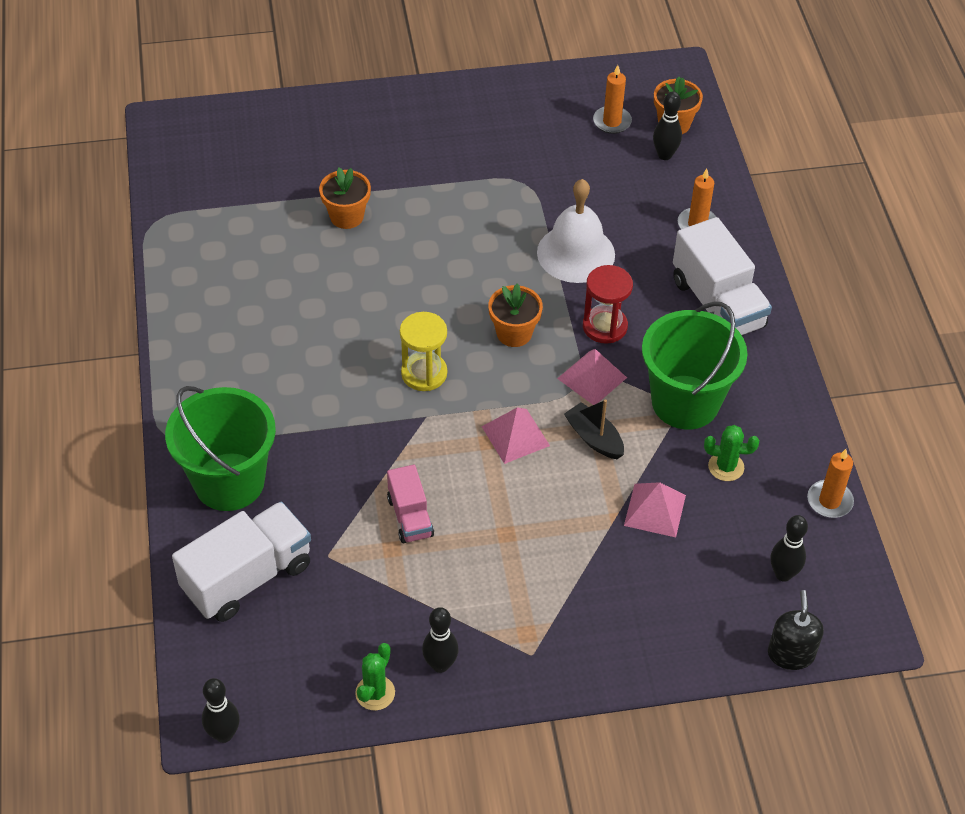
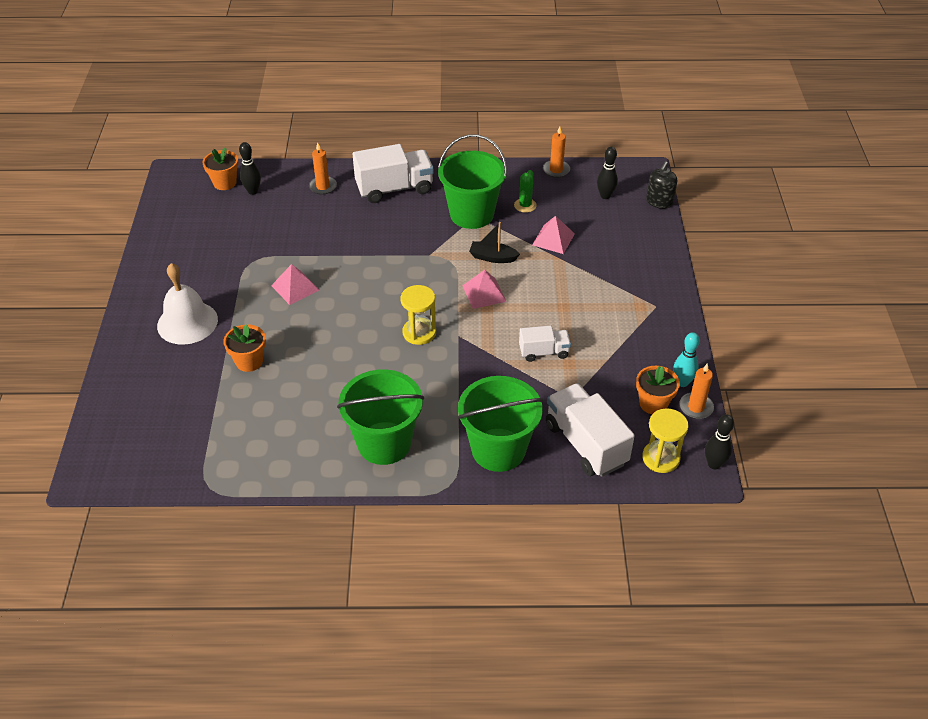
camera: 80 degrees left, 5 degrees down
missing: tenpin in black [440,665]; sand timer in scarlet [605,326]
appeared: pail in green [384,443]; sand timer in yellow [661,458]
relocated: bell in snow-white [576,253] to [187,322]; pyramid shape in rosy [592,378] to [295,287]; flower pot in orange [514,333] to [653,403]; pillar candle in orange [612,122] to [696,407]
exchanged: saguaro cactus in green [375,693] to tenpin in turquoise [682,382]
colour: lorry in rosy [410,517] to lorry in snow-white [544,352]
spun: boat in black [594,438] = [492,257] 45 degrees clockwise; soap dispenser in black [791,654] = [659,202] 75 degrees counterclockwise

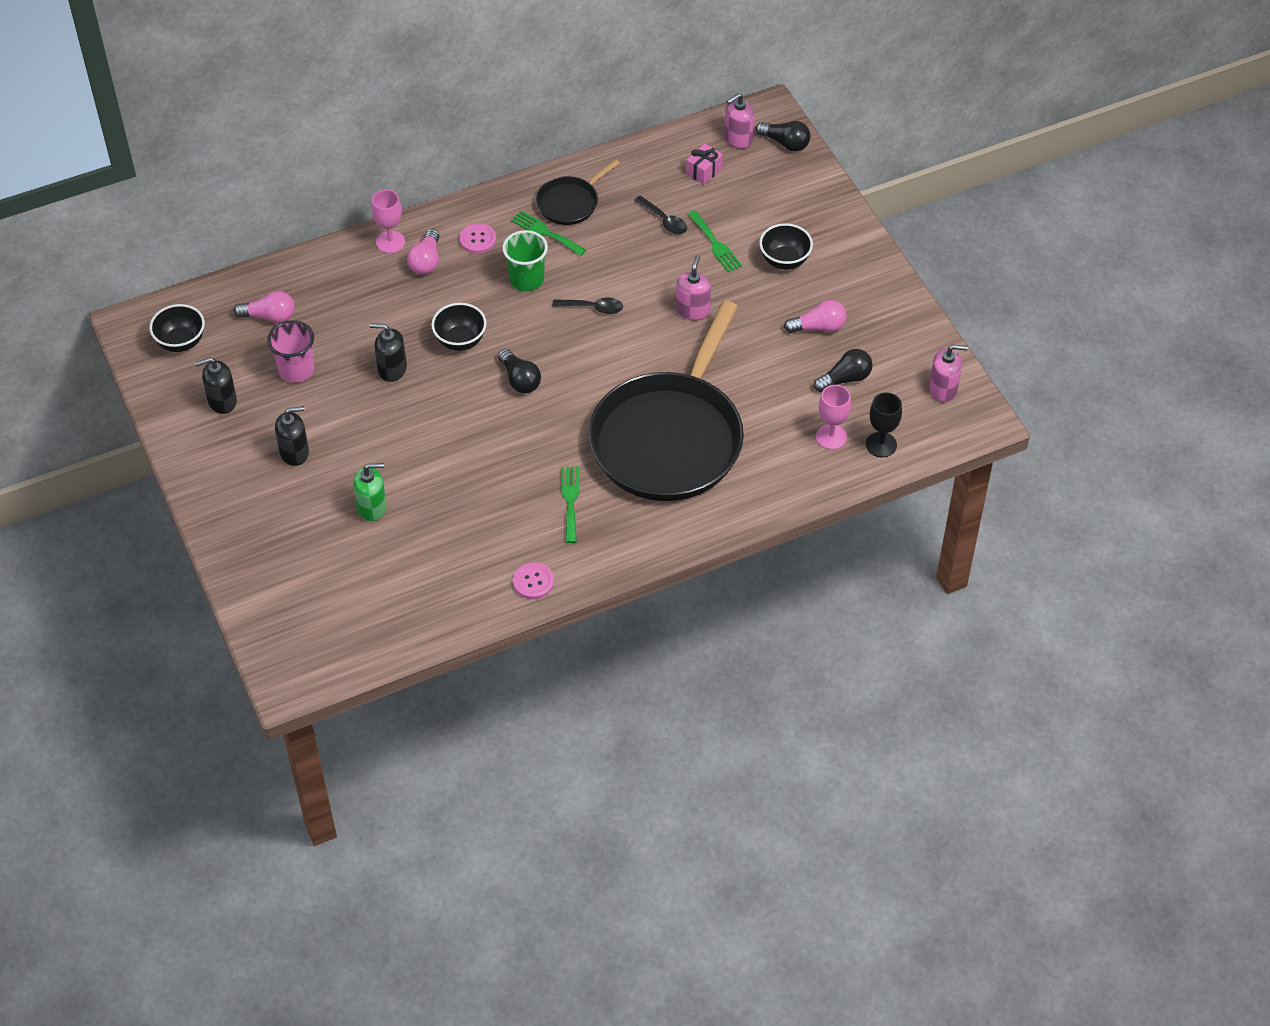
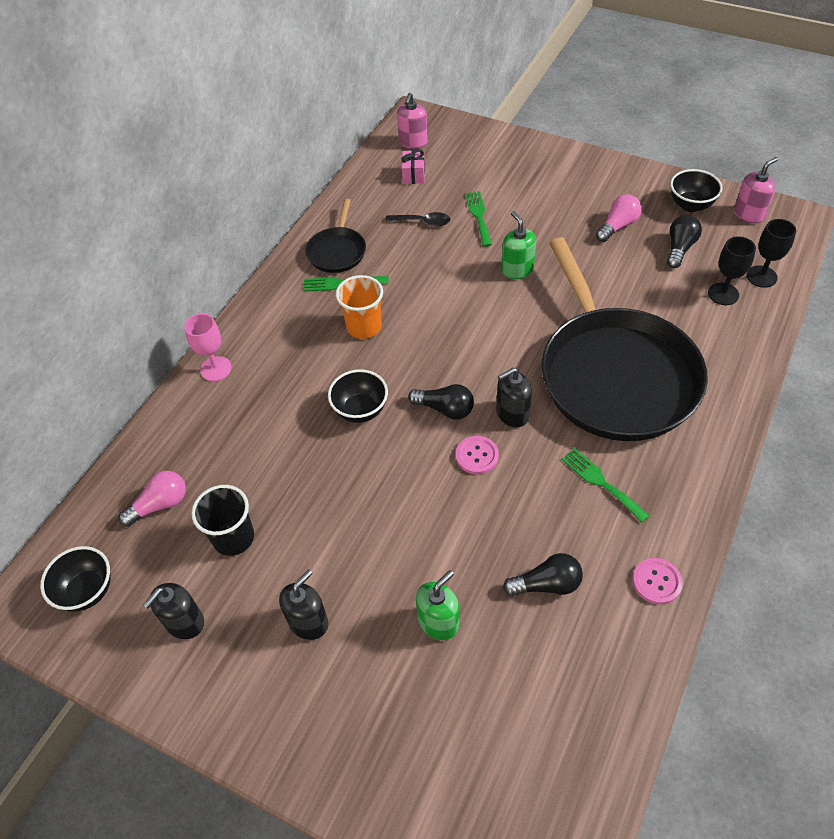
camera: 35 degrees left, 0 degrees up
missing: bulb in rosy [426,261]; tablespoon in black [593,308]
relocated: button in rosy [478,239] to [477,456]; soap dispenser in black [392,369] to [512,414]; bulb in black [785,143] to [546,584]; deep dish in black [784,261] to [690,205]
colour: cup in rosy [296,370] to cup in black [233,538]; cup in green [526,279] to cup in orange [364,327]; soap dispenser in rosy [692,310] to soap dispenser in green [517,270]; wine glass in rosy [831,437] to wine glass in black [723,294]
spun: fork in green [715,244] = [478,216] 120 degrees counterclockwise

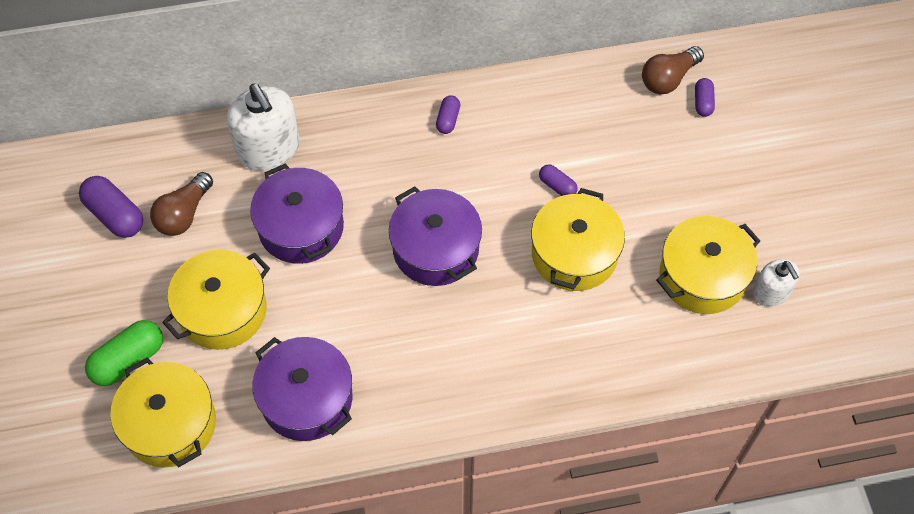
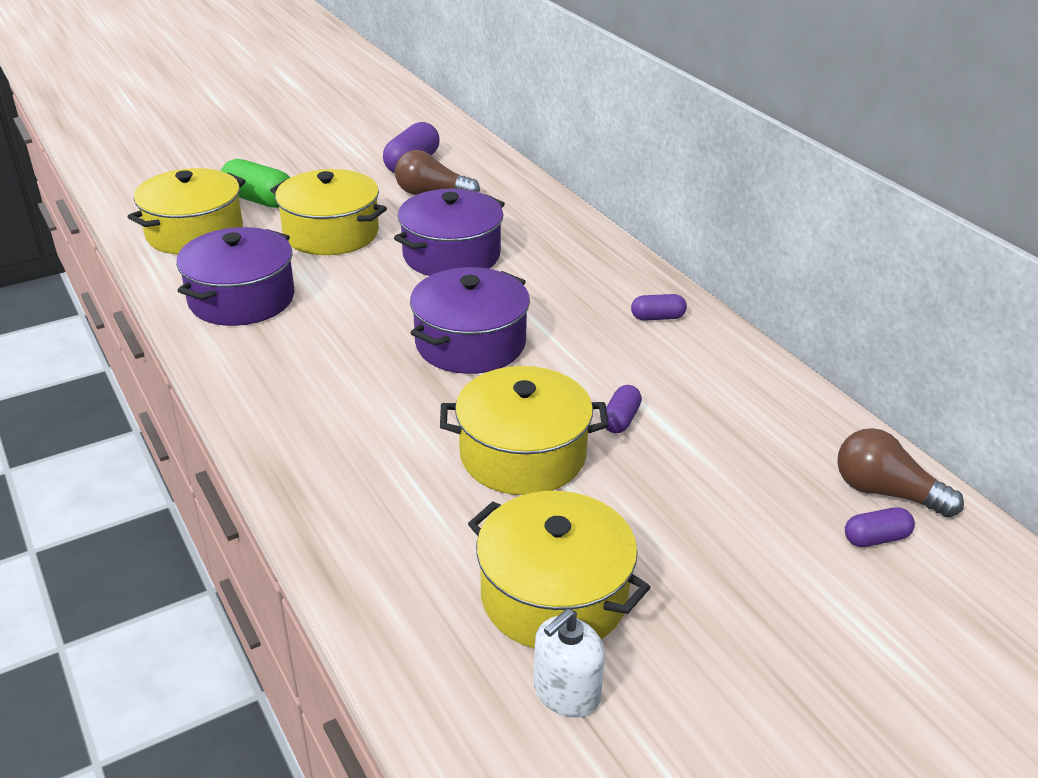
camera: 70 degrees right, 25 degrees down
missing: soap dispenser in snow-white [268,148]

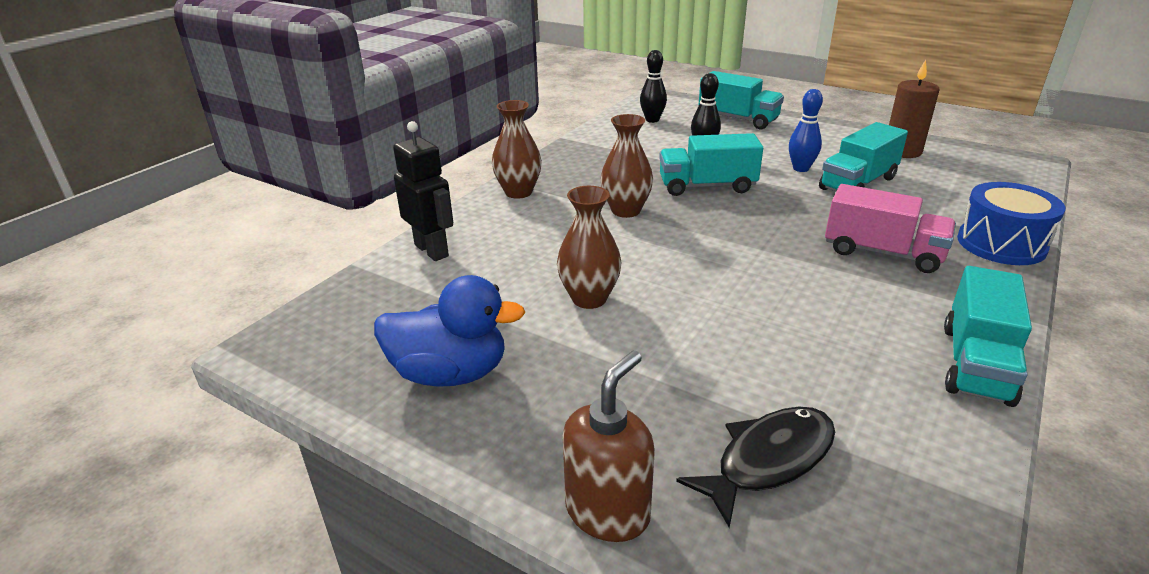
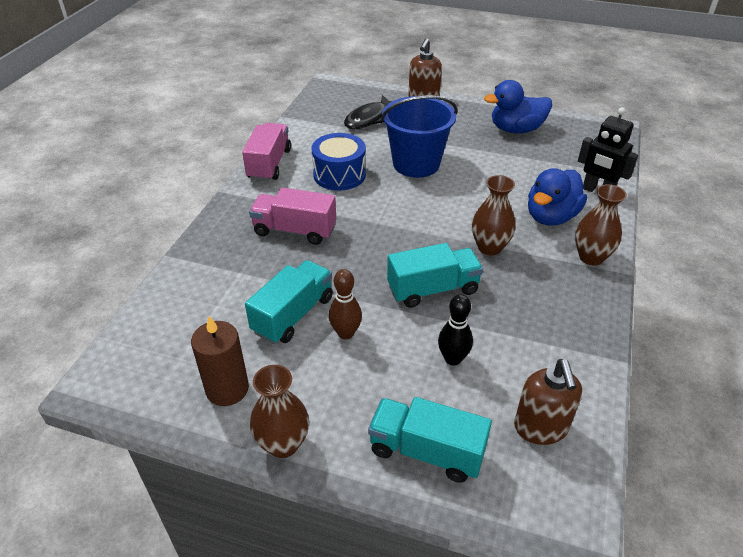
camera: 165 degrees right, 10 degrees up
appeared: pail in cobalt [416,164]; toy duck in cobalt [551,217]
relocated: flower vase in brown [589,298] to [283,444]; toy drum in cobalt [1001,244] to [339,175]
exchanged: tenpin in black [652,120] to soap dispenser in brown [541,428]
colour: lorry in turquoise [976,364] to lorry in rosy [269,164]; tenpin in cobalt [801,169] to tenpin in brown [346,333]

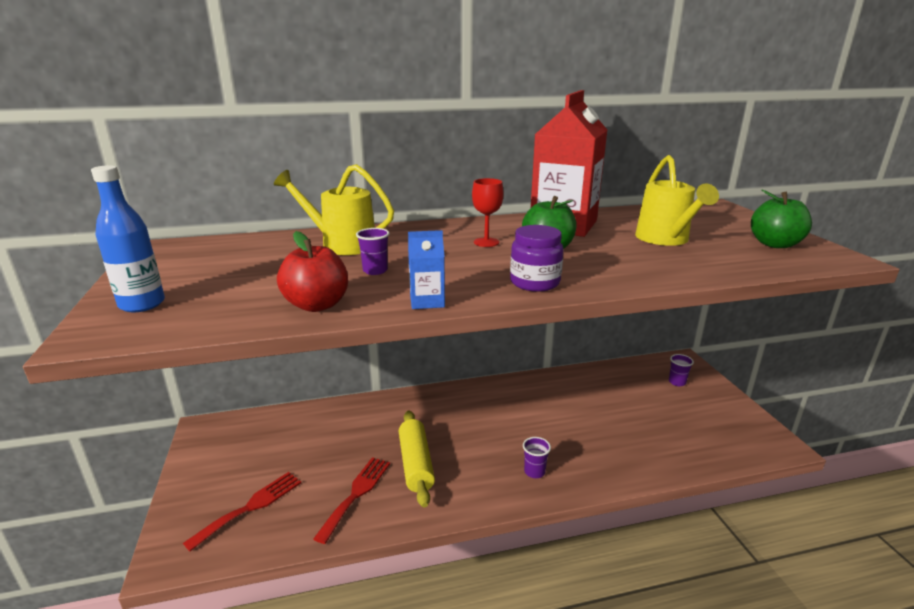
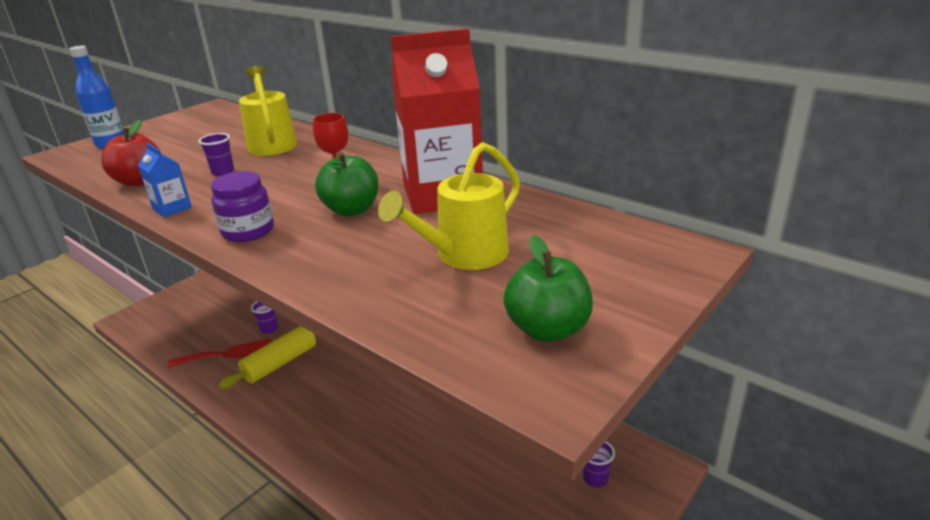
camera: 55 degrees right, 5 degrees up
missing: fork in scarlet [250,507]
relocated: cup in violet [534,472] to [269,329]

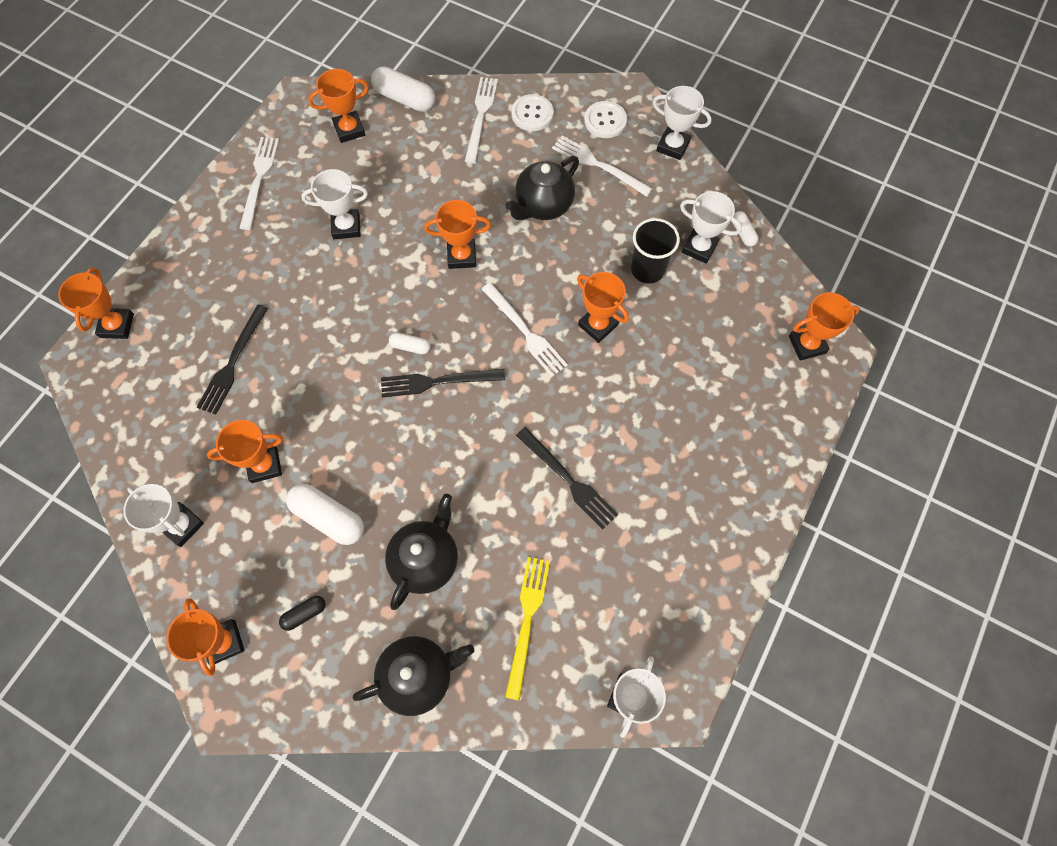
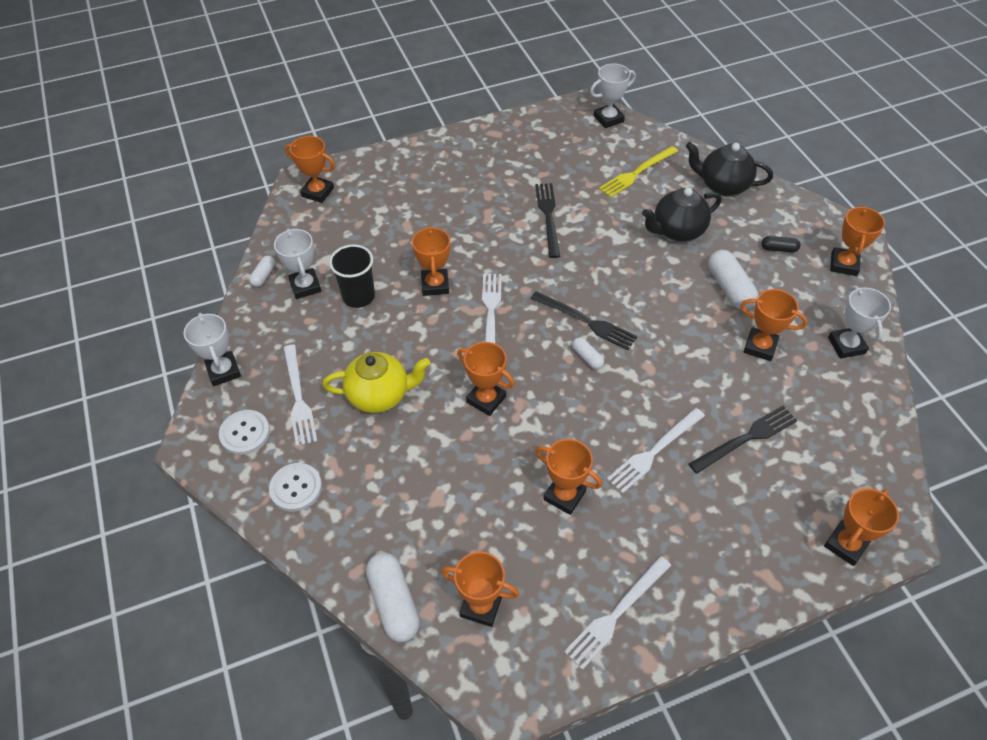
camera: 140 degrees left, 15 degrees down
relocated: fork in snow-white [481,116] to [654,451]
colour: china teapot in black [543,206] to china teapot in yellow [380,395]; prize cup in snow-white [346,227] to prize cup in orange [564,495]

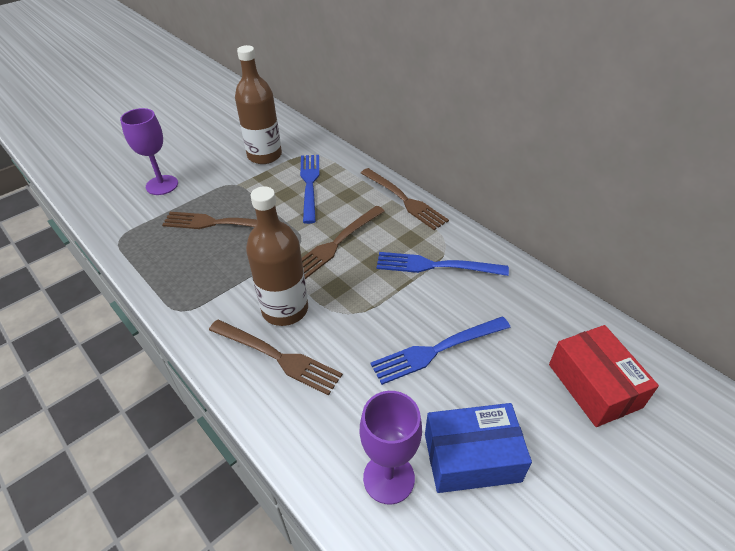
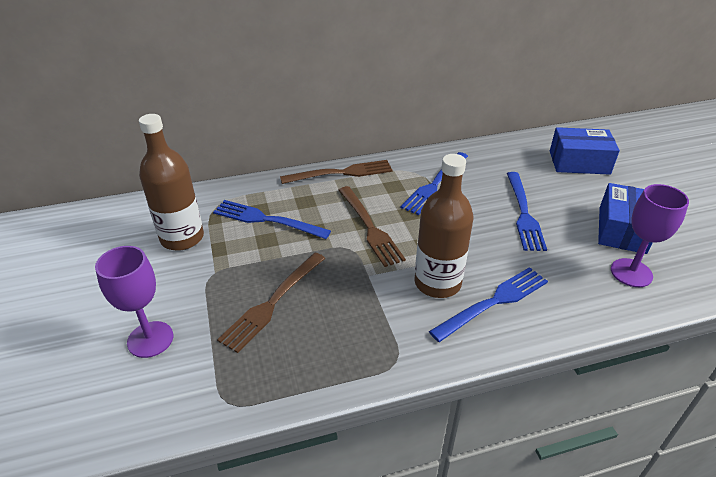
camera: 65 degrees left, 5 degrees down
colour: fork in brown [278,357] to fork in cobalt [494,302]; box in scarlet [594,385] to box in cobalt [579,162]

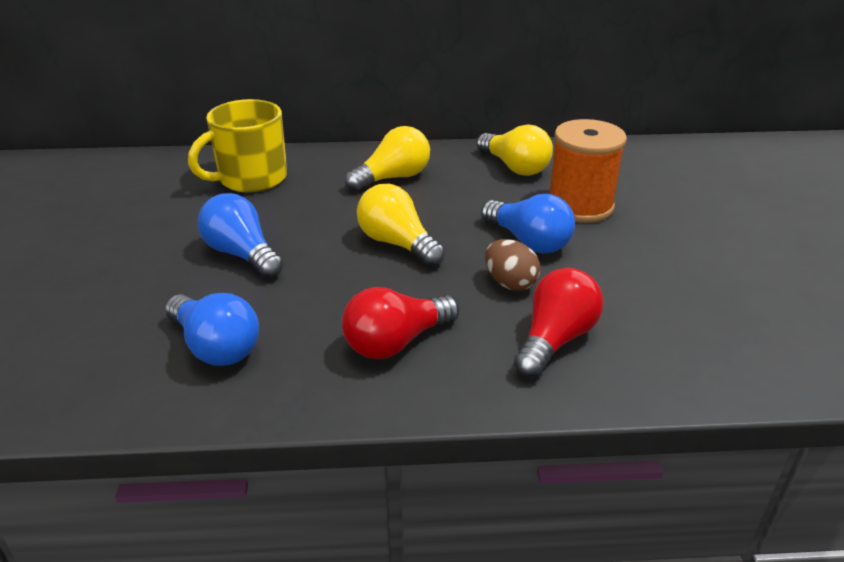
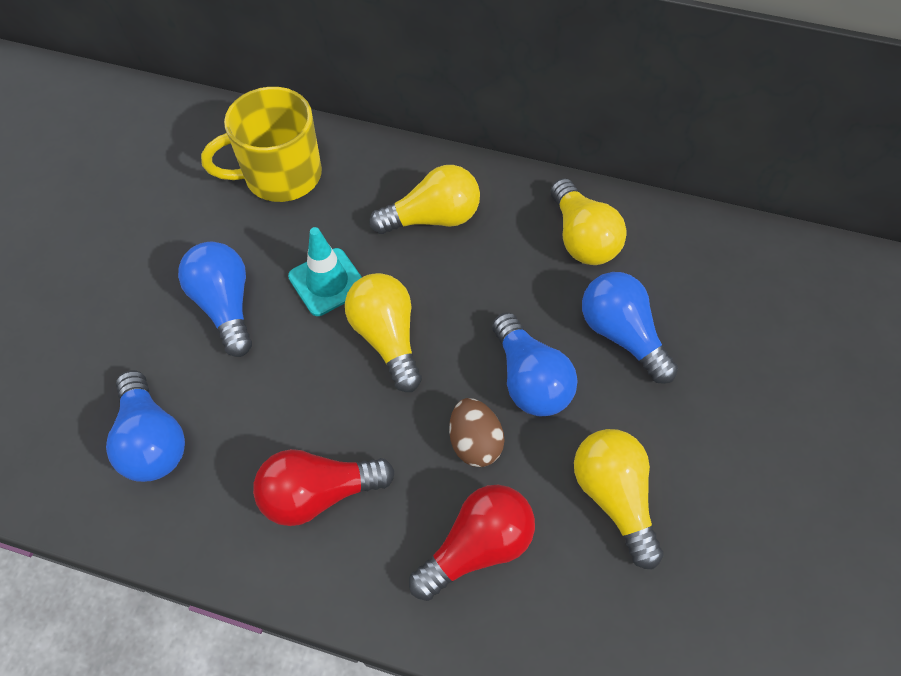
camera: 20 degrees right, 25 degrees up
appeared: road cone in turquoise [327,282]; bulb in yellow [613,497]
exchanged: bobbin in orange [580,206] to bulb in cobalt [621,334]

